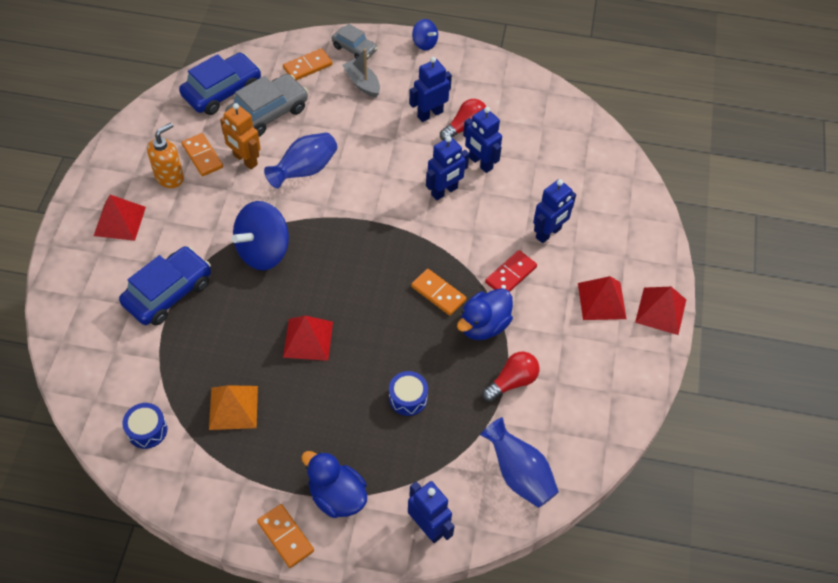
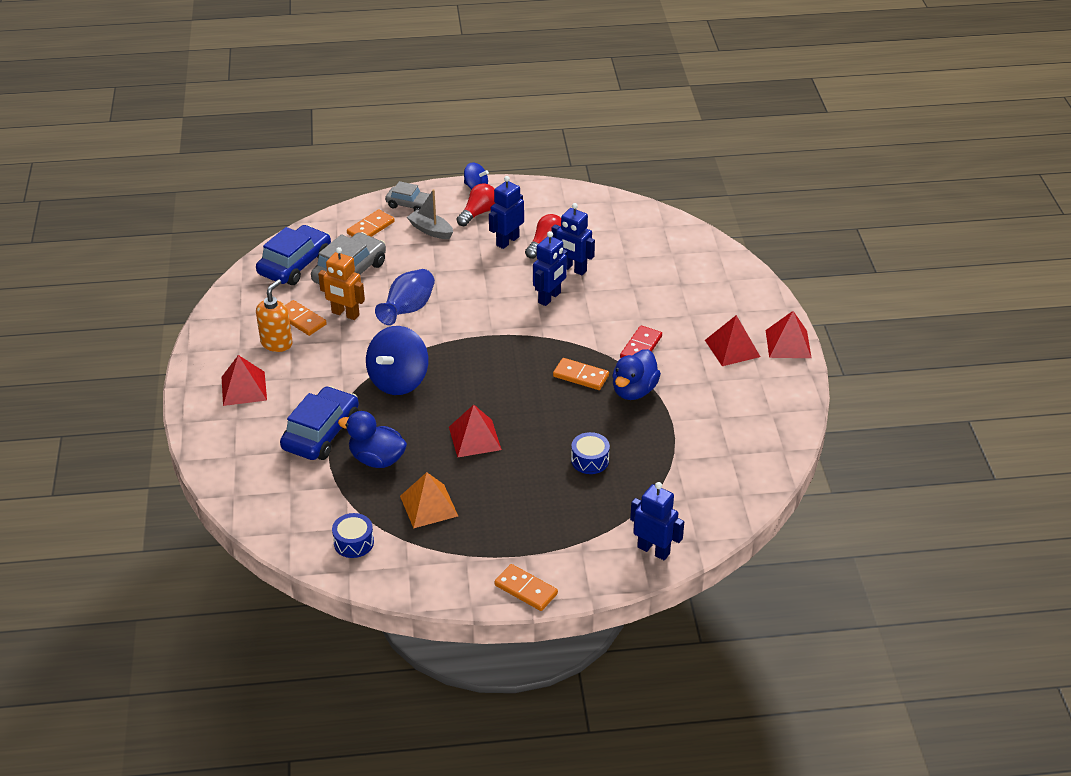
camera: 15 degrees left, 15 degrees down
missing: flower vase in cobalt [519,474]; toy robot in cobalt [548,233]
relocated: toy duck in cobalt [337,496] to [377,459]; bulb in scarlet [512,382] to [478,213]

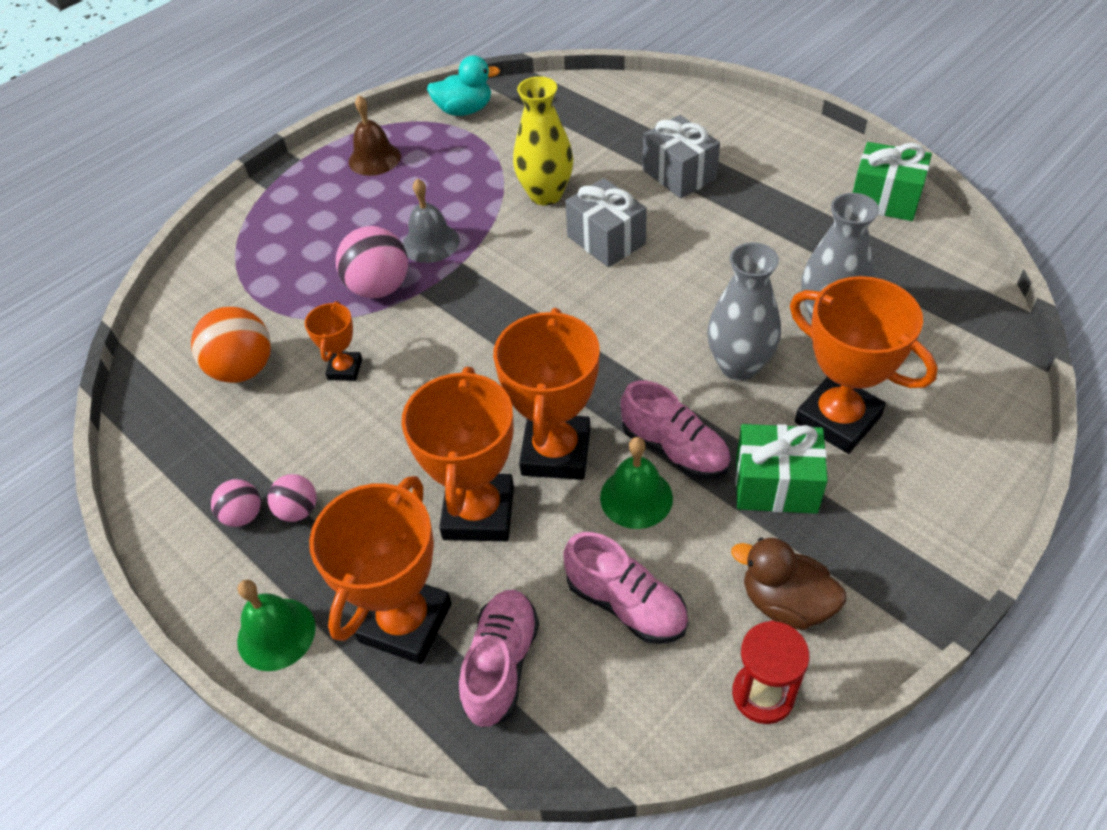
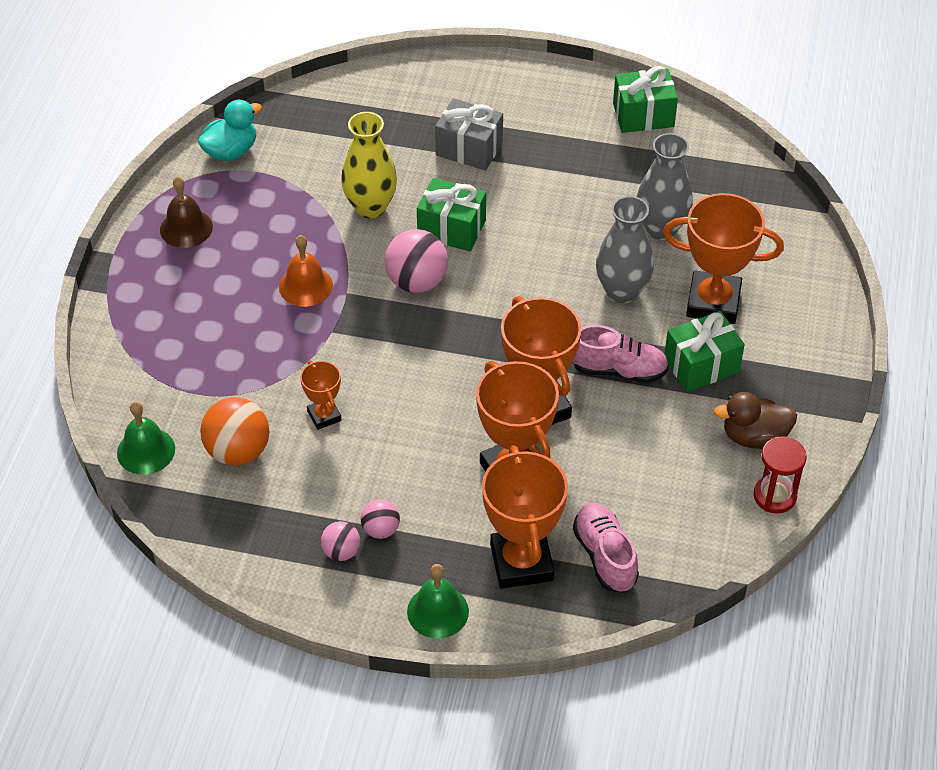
camera: 35 degrees left, 0 degrees up
missing: shoe in rosy [626,604]
relocated: bell in green [636,497] to [146,451]; ball in rosy [379,287] to [417,282]
colour: bell in gray [430,243] to bell in orange [305,286]; present in gray [606,240] to present in green [451,229]

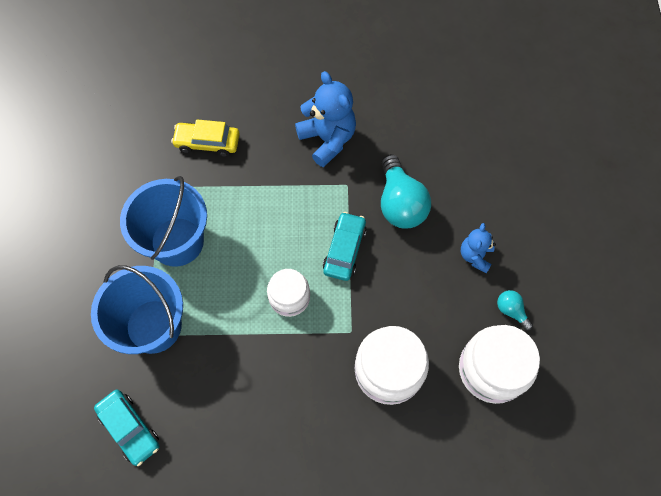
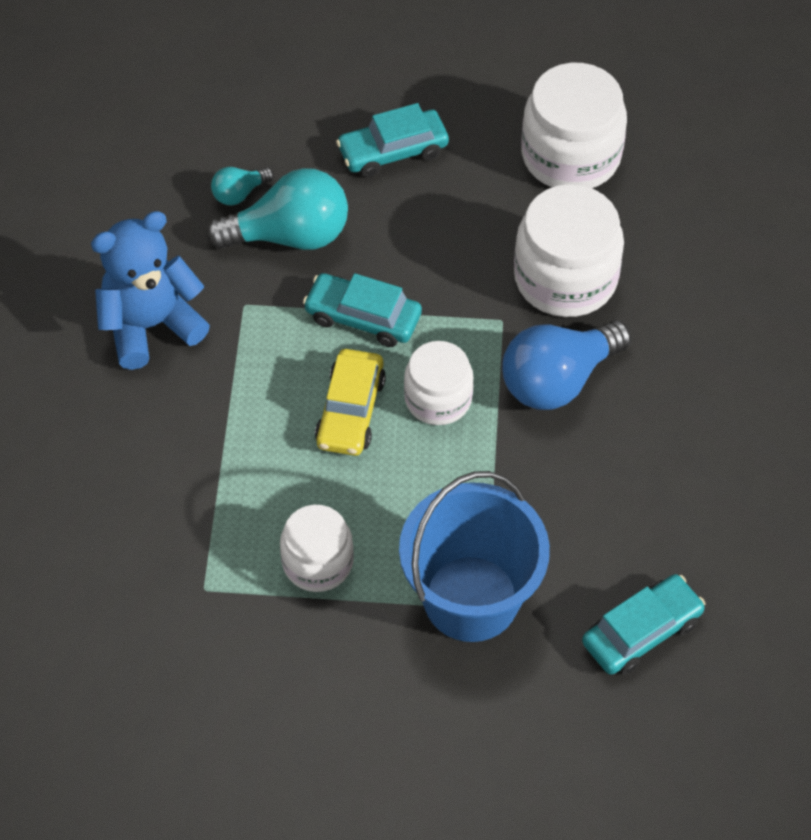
camera: 85 degrees left, 10 degrees down
appeared: bulb in cobalt [558,380]
relocated: bulb in turquoise [511,311] to [239,193]; toy car in yellow [207,142] to [350,411]
exchanged: pail in cobalt [177,241] to preserve jar in snow-white [317,562]; teddy bear in cobalt [475,256] to toy car in turquoise [393,151]

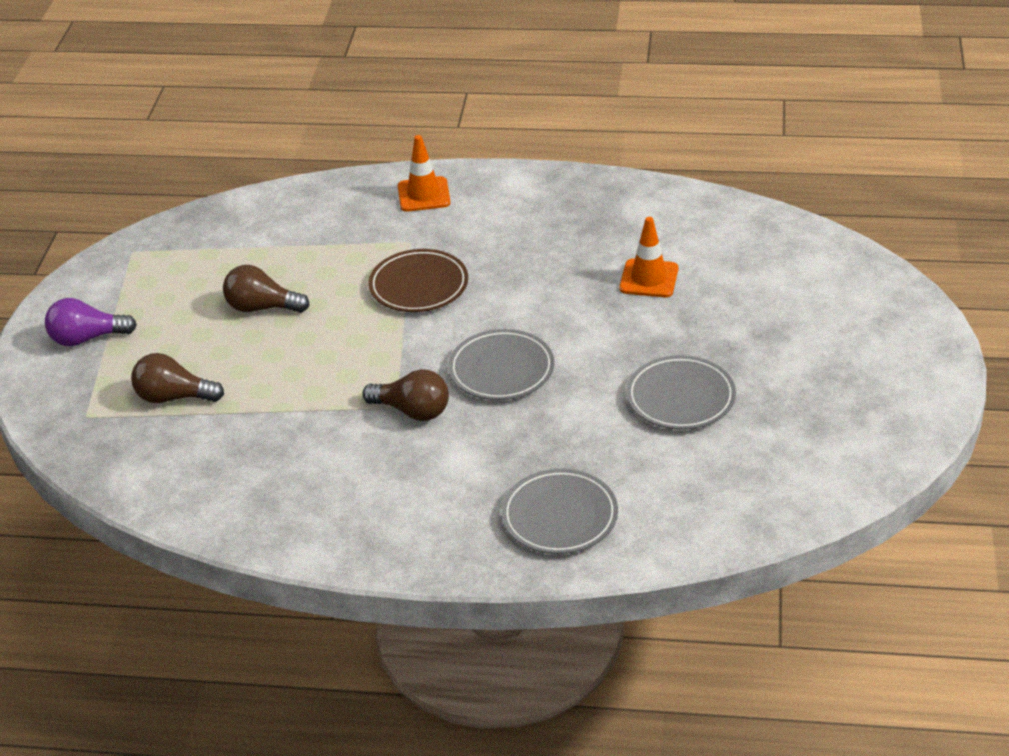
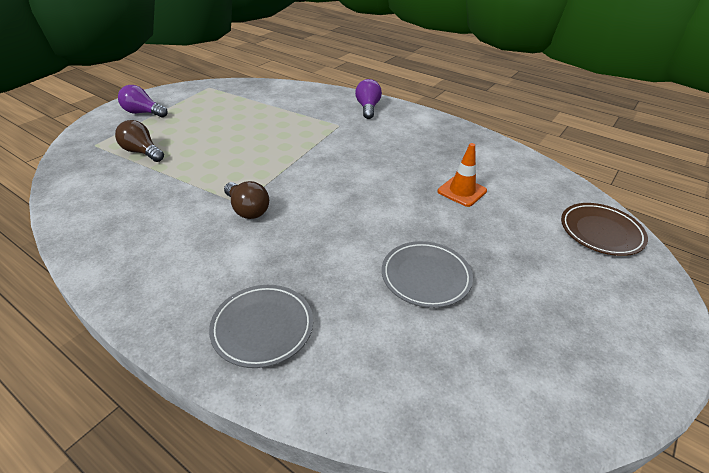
camera: 25 degrees right, 0 degrees up
missing: bulb in brown [262,307]; dinner plate in gray [501,370]
relocated: dinner plate in brown [419,286] to [601,232]
exchanged: road cone in orange [423,195] to bulb in violet [368,108]

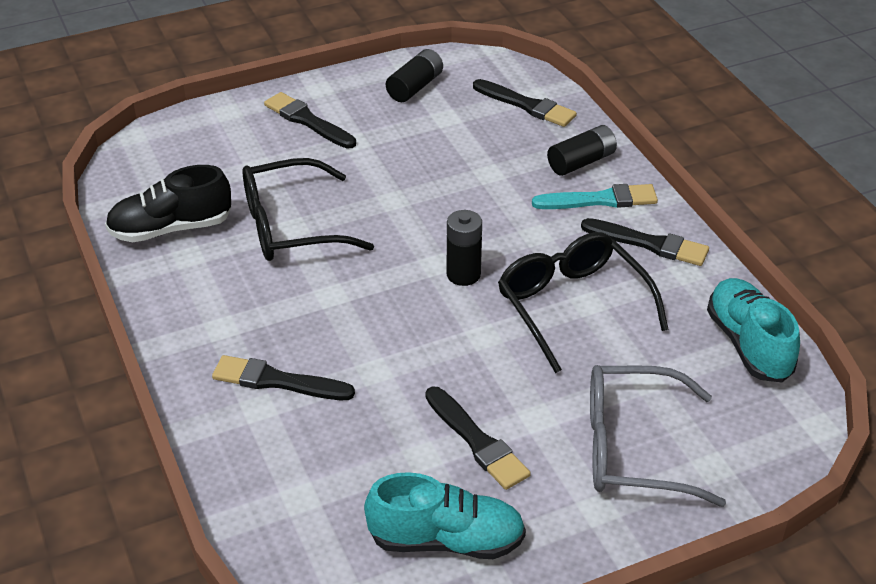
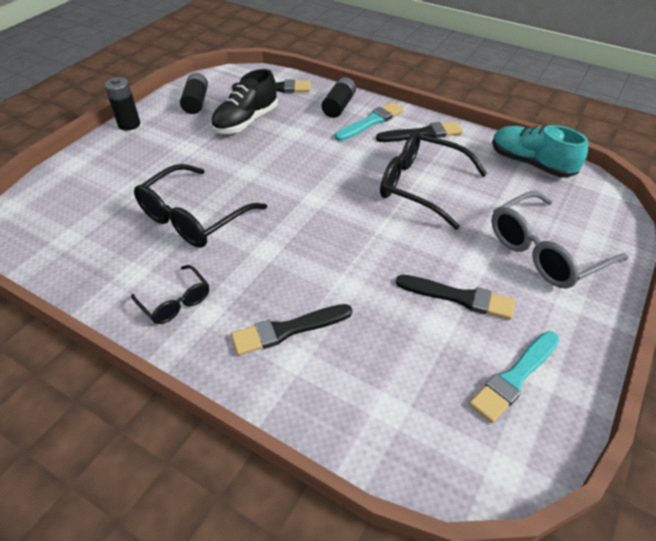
camera: 35 degrees left, 5 degrees up
missing: paintbrush in black [308,121]
appeared: eyeglasses in black [175,301]
relocated: AA battery in black [463,274] to [129,124]; shoe in black [171,228] to [246,121]
exchanged: shoe in turquoise [446,540] to paintbrush in turquoise [514,377]

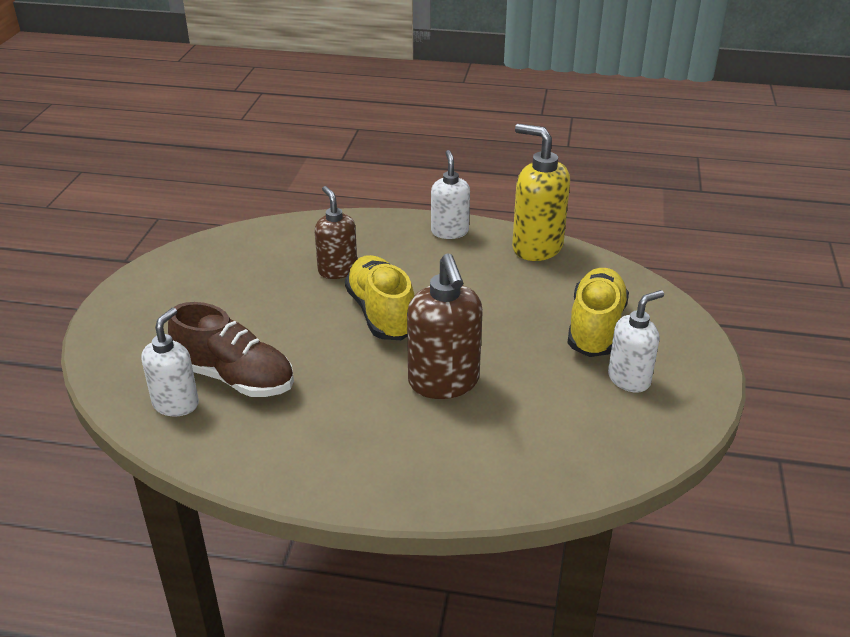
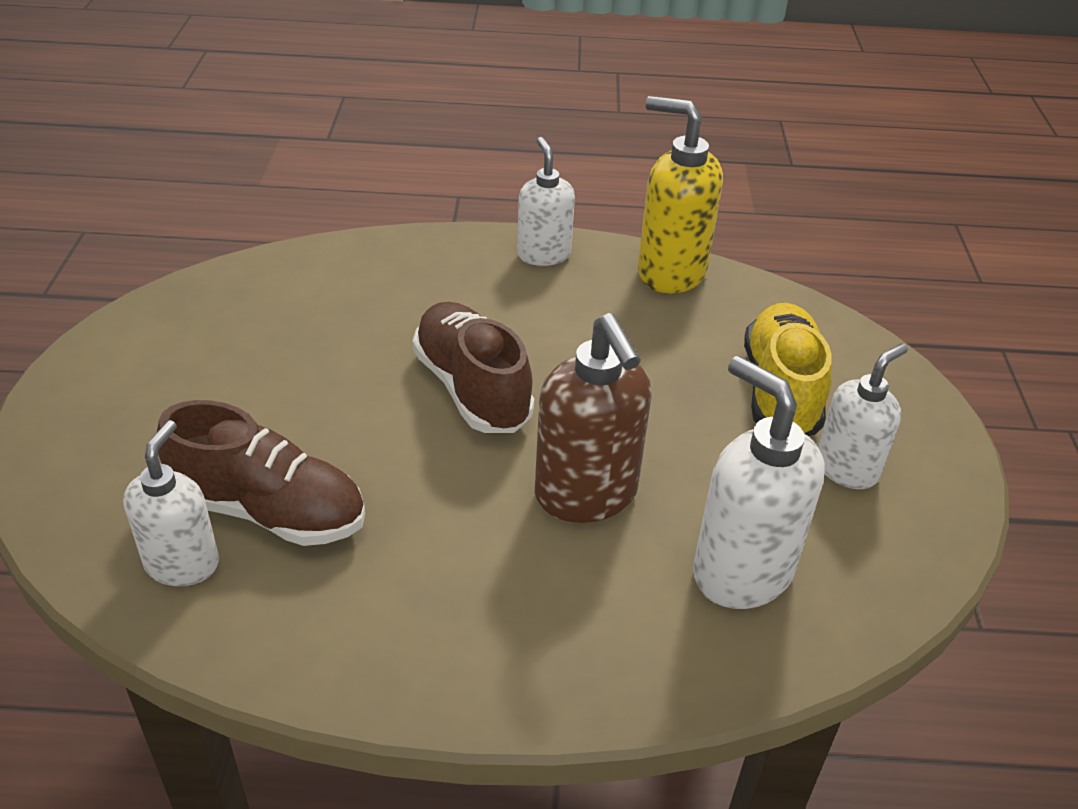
camera: 10 degrees left, 5 degrees up
missing: soap dispenser in brown [337,270]
appeared: soap dispenser in snow-white [741,571]
colour: shoe in yellow [381,313] to shoe in brown [472,388]

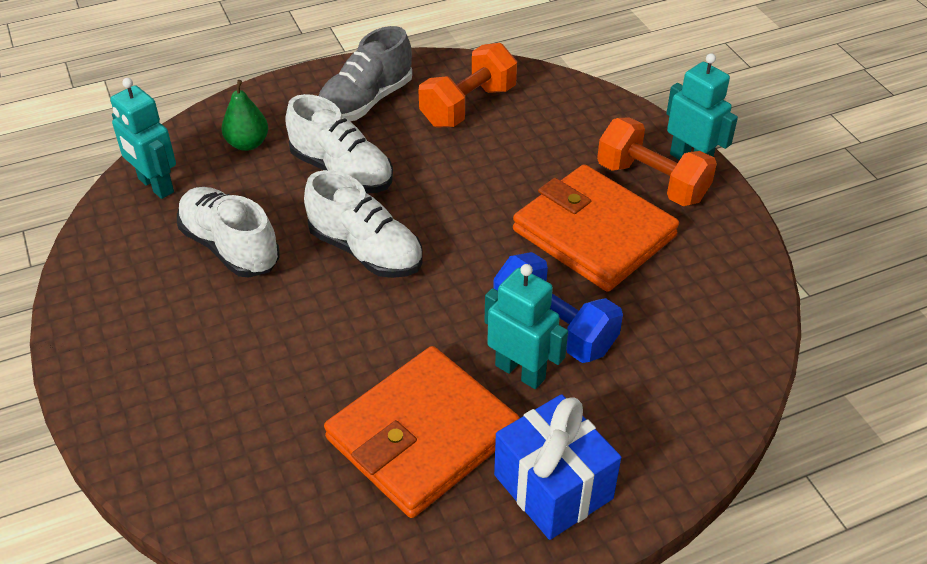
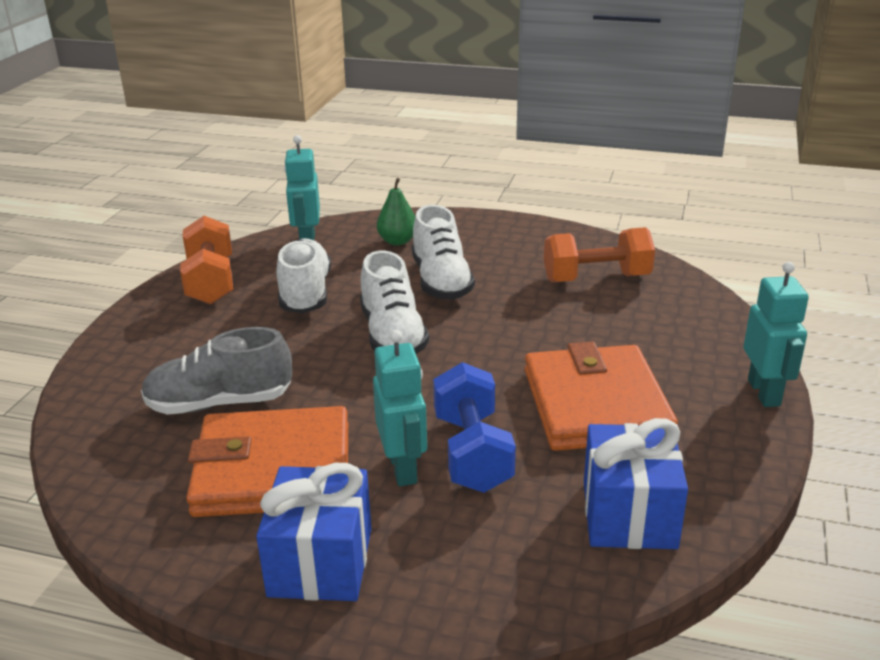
camera: 40 degrees right, 15 degrees down
appeared: present in cobalt [629,514]
relocated: shoe in gray [366,102] to [219,403]; dumbbell in orange [652,182] to [211,282]

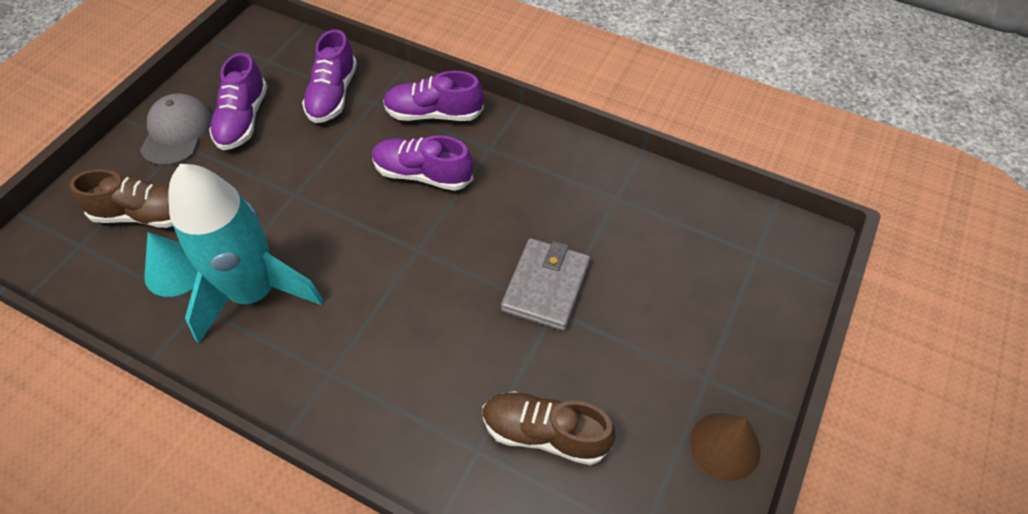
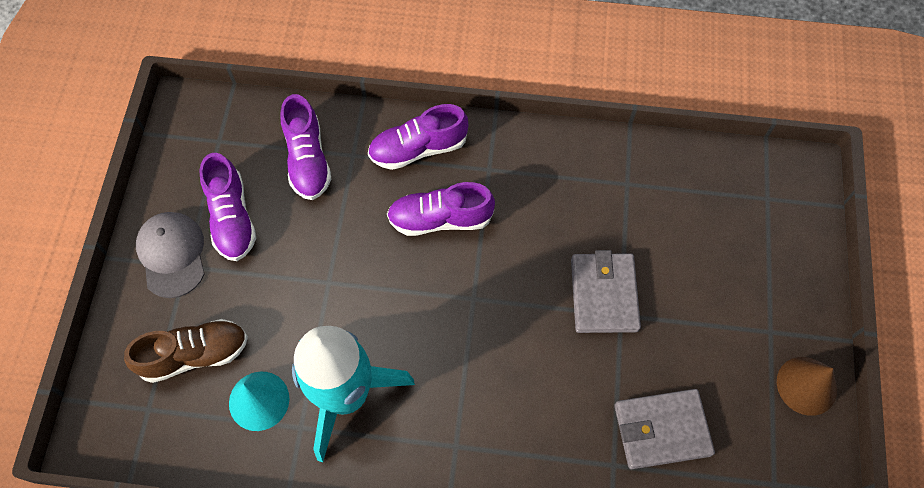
camera: 20 degrees left, 10 degrees up
exchanged: shoe in brown [545,433] to card wallet in gray [661,430]

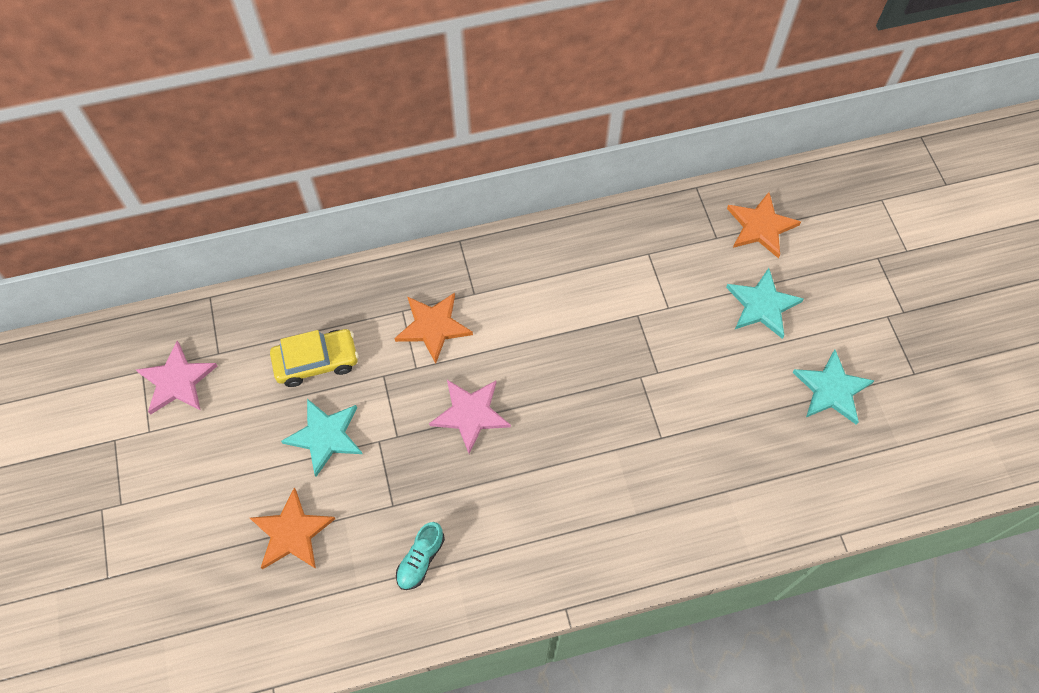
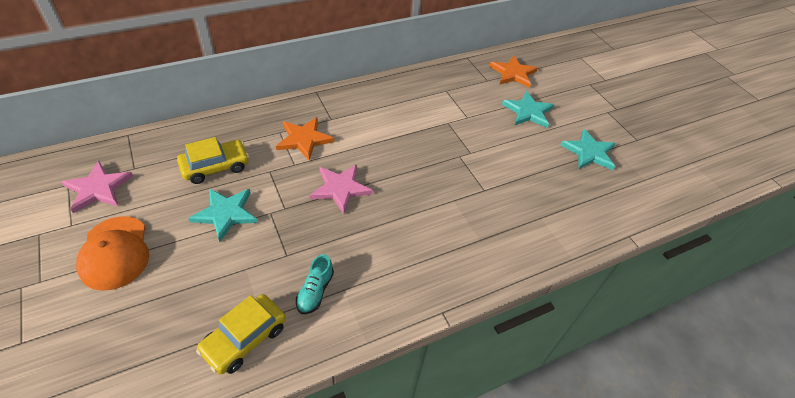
camera: 15 degrees left, 15 degrees down
missing: five-pointed star in orange [292,532]
appeared: baseball cap in orange [115,252]; toy car in yellow [244,338]

